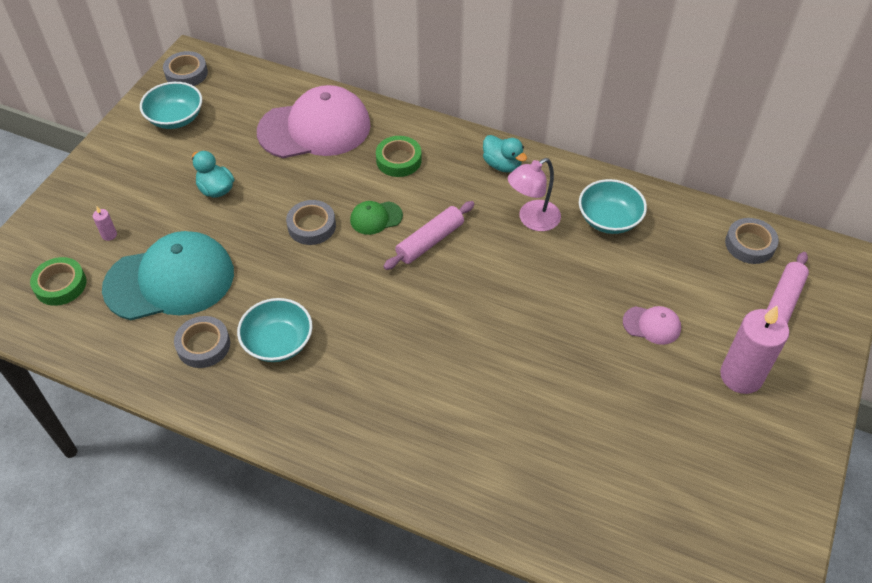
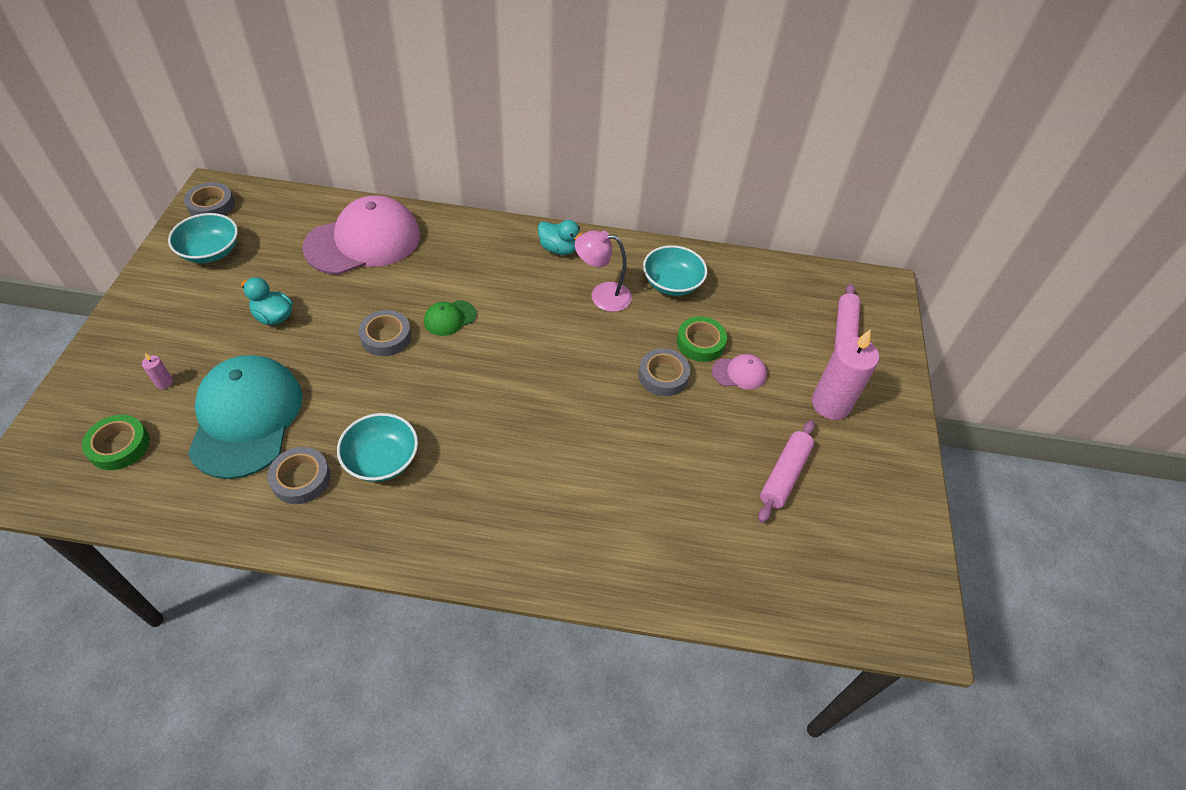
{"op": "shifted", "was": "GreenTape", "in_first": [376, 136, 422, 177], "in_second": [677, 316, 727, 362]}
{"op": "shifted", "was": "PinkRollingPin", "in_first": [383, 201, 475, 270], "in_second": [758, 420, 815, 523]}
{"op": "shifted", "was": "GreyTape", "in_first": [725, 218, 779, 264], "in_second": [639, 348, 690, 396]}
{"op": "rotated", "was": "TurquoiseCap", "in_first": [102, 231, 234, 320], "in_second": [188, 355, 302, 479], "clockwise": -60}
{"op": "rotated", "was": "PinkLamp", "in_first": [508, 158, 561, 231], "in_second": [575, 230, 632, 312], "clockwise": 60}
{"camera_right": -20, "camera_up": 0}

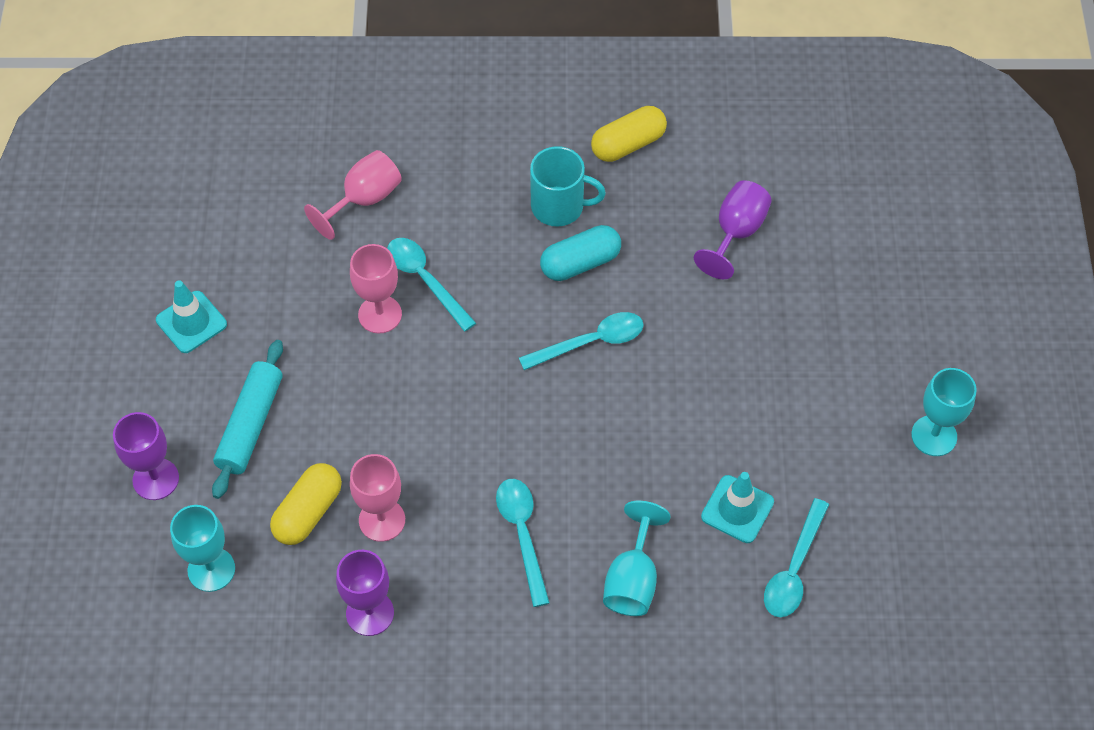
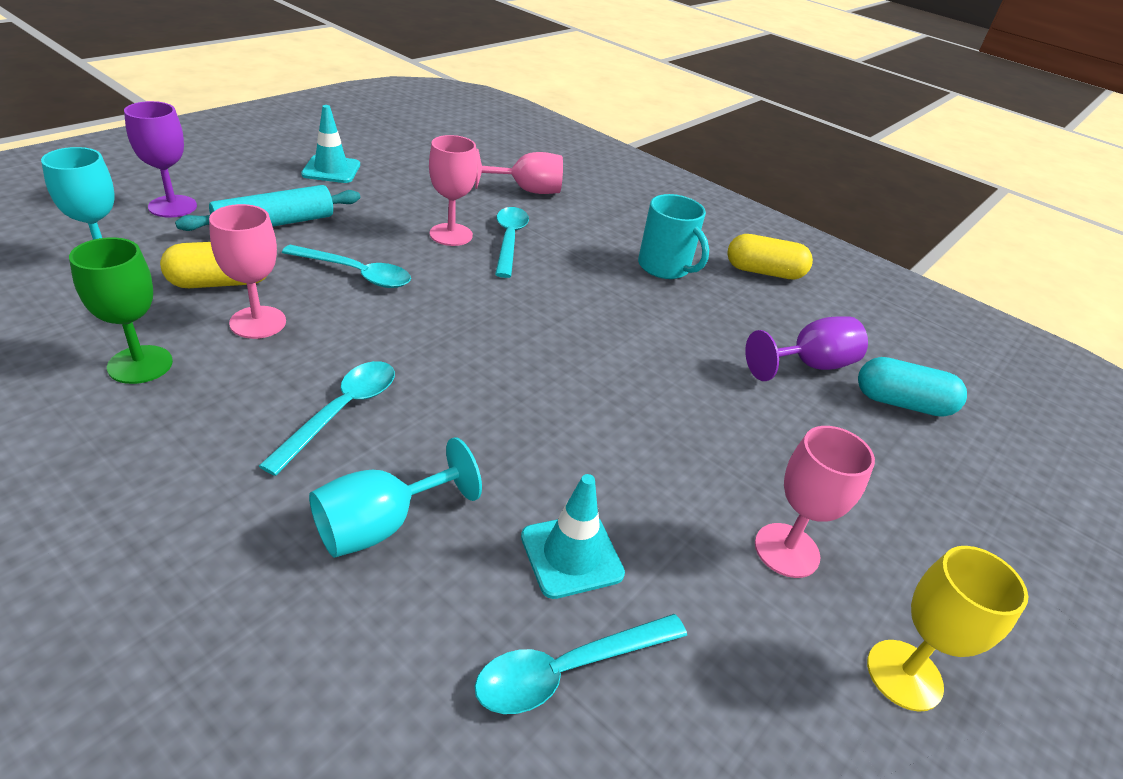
{"op": "new", "now": "PinkGoblet", "in_second": [755, 426, 875, 578]}
{"op": "shifted", "was": "TurquoiseSpoon", "in_first": [519, 312, 644, 370], "in_second": [282, 245, 411, 288]}
{"op": "shifted", "was": "TurquoiseCapsule", "in_first": [540, 225, 621, 281], "in_second": [858, 357, 967, 417]}
{"op": "repainted", "was": "PurpleGoblet", "now": "GreenGoblet", "in_first": [336, 550, 394, 636], "in_second": [69, 237, 173, 384]}
{"op": "repainted", "was": "TurquoiseGoblet", "now": "YellowGoblet", "in_first": [911, 368, 977, 456], "in_second": [867, 546, 1028, 712]}
{"camera_right": 35, "camera_up": -20}

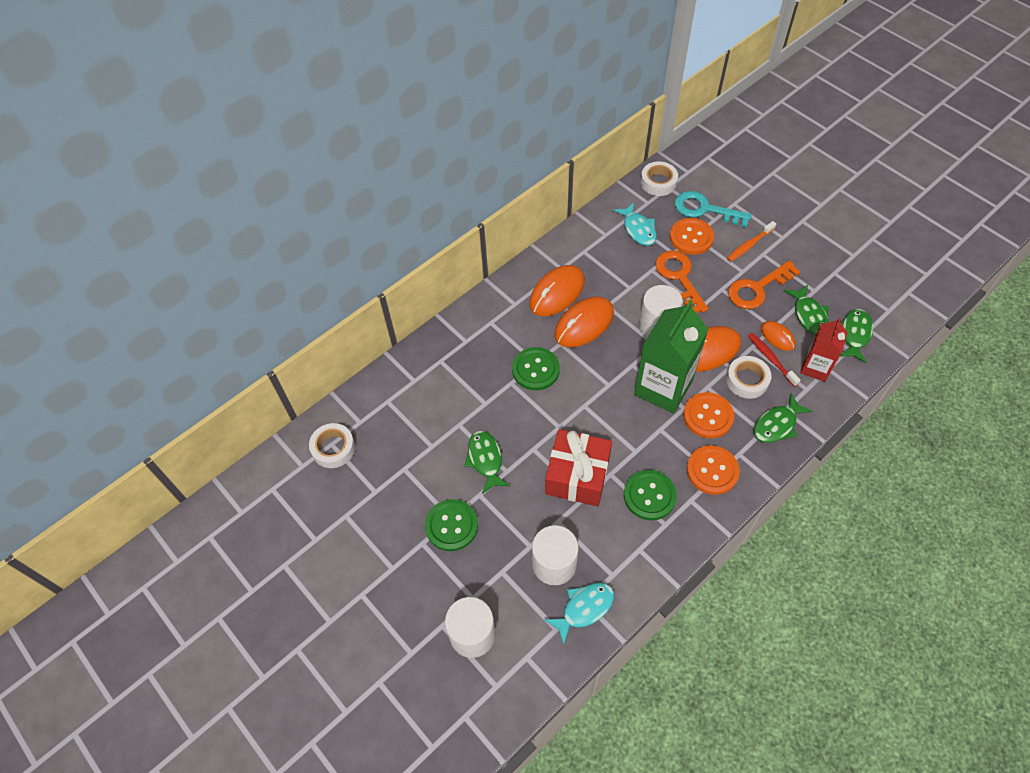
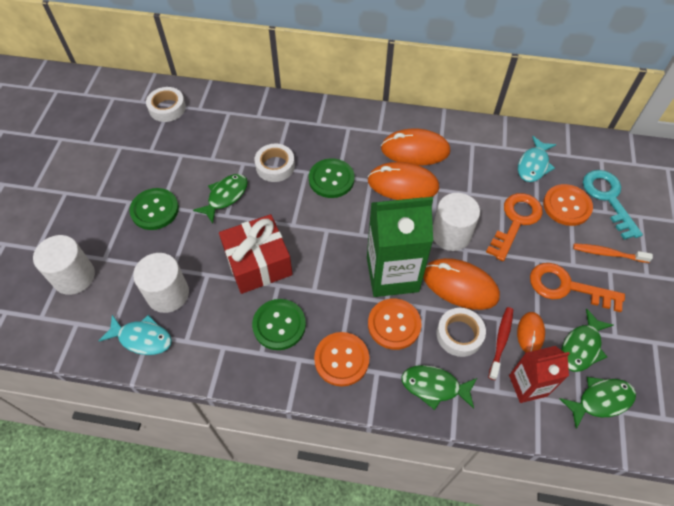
{"op": "shifted", "was": "WhiteTape", "in_first": [641, 161, 678, 196], "in_second": [254, 144, 295, 182]}
{"camera_right": 50, "camera_up": 0}

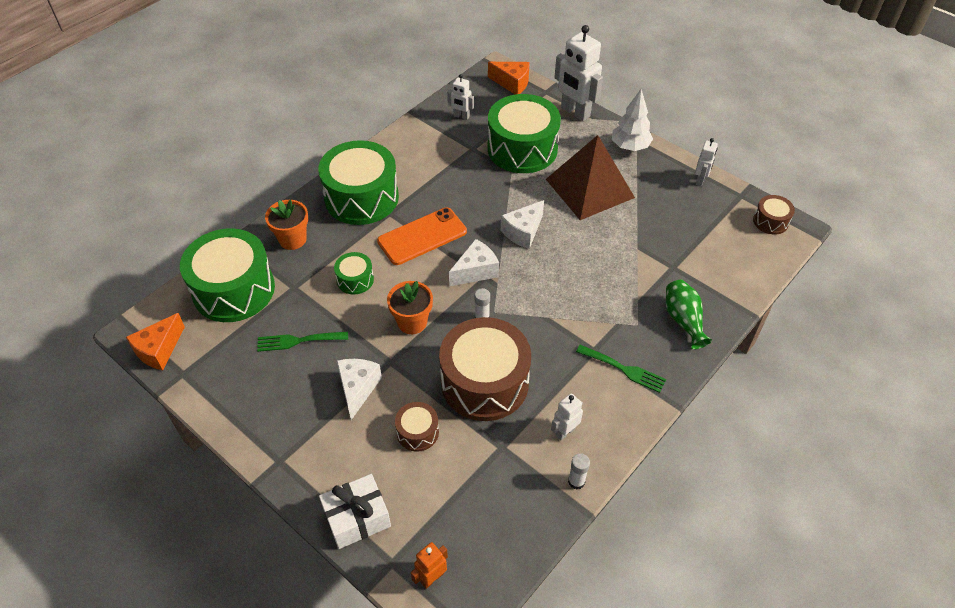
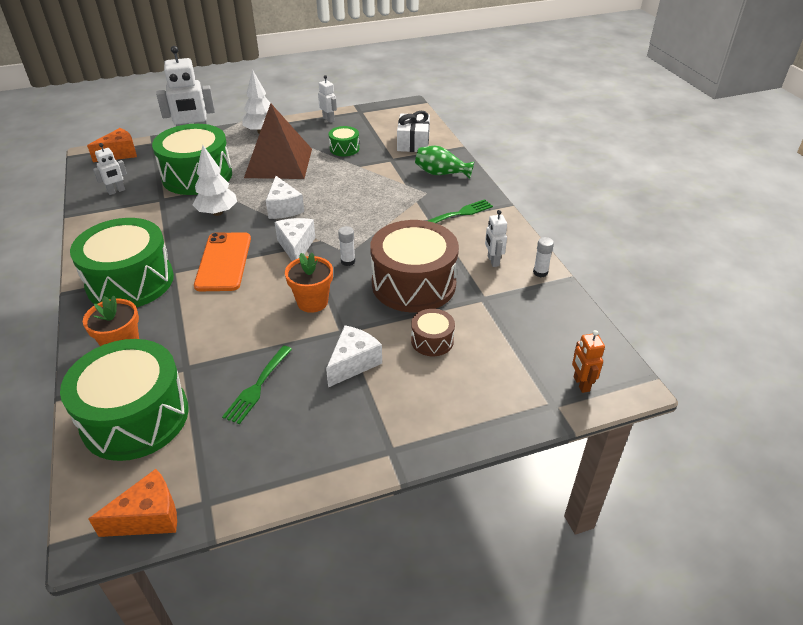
{"op": "gone", "was": "BrownDrum", "in_first": [753, 195, 795, 234]}
{"op": "new", "now": "WhiteTree", "in_second": [193, 145, 237, 216]}
{"op": "shifted", "was": "WhiteGift", "in_first": [319, 474, 391, 549], "in_second": [397, 111, 430, 152]}
{"op": "shifted", "was": "GreenDrum", "in_first": [334, 252, 374, 295], "in_second": [329, 126, 360, 156]}
{"op": "rotated", "was": "OrangeCheese", "in_first": [126, 313, 185, 370], "in_second": [88, 469, 177, 537], "clockwise": -90}
{"op": "rotated", "was": "WhiteCheese", "in_first": [337, 359, 382, 420], "in_second": [326, 325, 382, 387], "clockwise": 90}
{"camera_right": -60, "camera_up": -10}

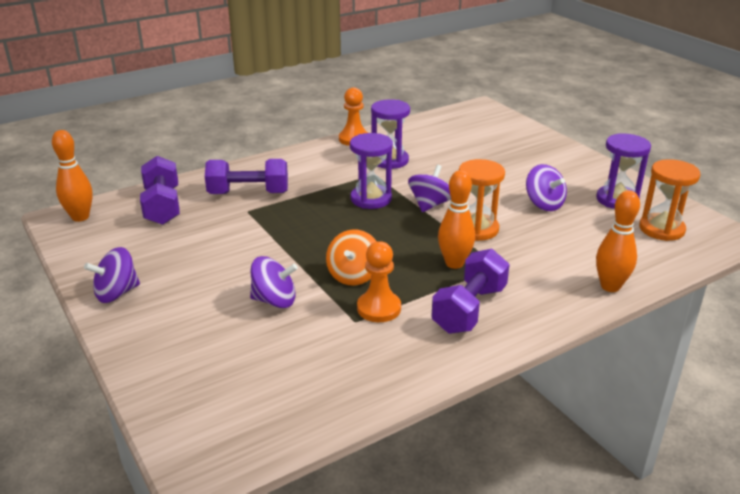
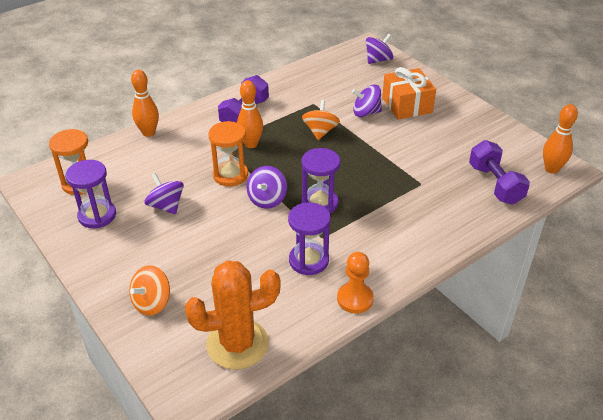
{"op": "gone", "was": "PurpleDumbbell", "in_first": [205, 159, 288, 194]}
{"op": "gone", "was": "OrangePawn", "in_first": [357, 241, 401, 322]}
{"op": "new", "now": "OrangeSpinningTop", "in_second": [129, 265, 170, 316]}
{"op": "new", "now": "OrangeCactus", "in_second": [185, 260, 281, 370]}
{"op": "new", "now": "OrangeGift", "in_second": [382, 67, 436, 120]}
{"op": "shifted", "was": "PurpleSpinningTop", "in_first": [84, 247, 140, 303], "in_second": [366, 33, 393, 64]}
{"camera_right": 175, "camera_up": 10}

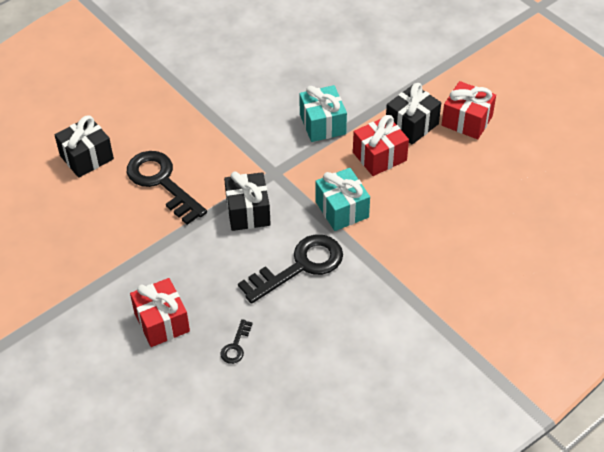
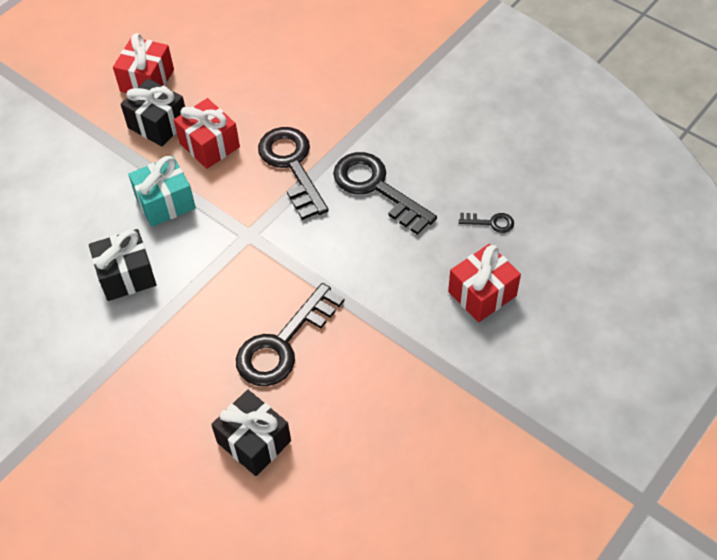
{"op": "shifted", "was": "BlackGift", "in_first": [224, 171, 271, 231], "in_second": [89, 229, 157, 301]}
{"op": "swapped", "was": "TurquoiseGift", "now": "BlackKey", "in_first": [315, 168, 370, 231], "in_second": [258, 127, 329, 220]}
{"camera_right": -100, "camera_up": 5}

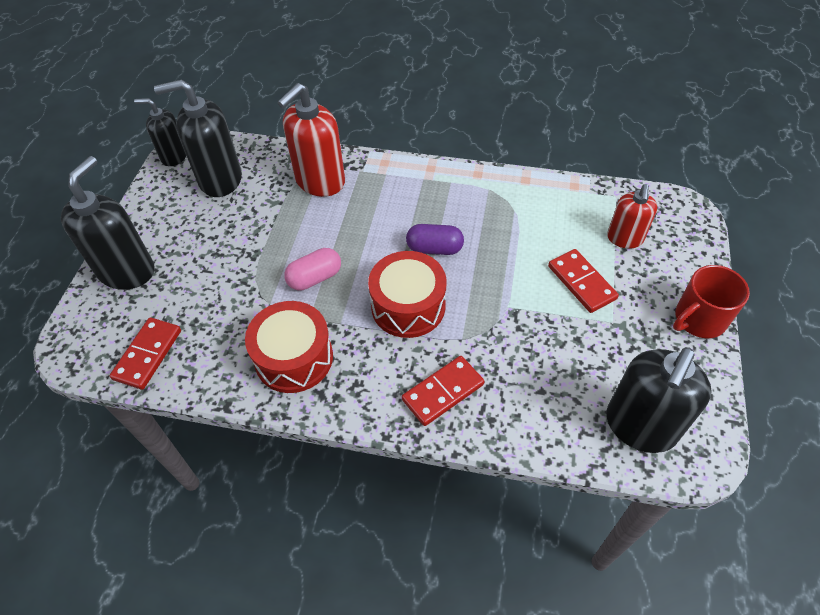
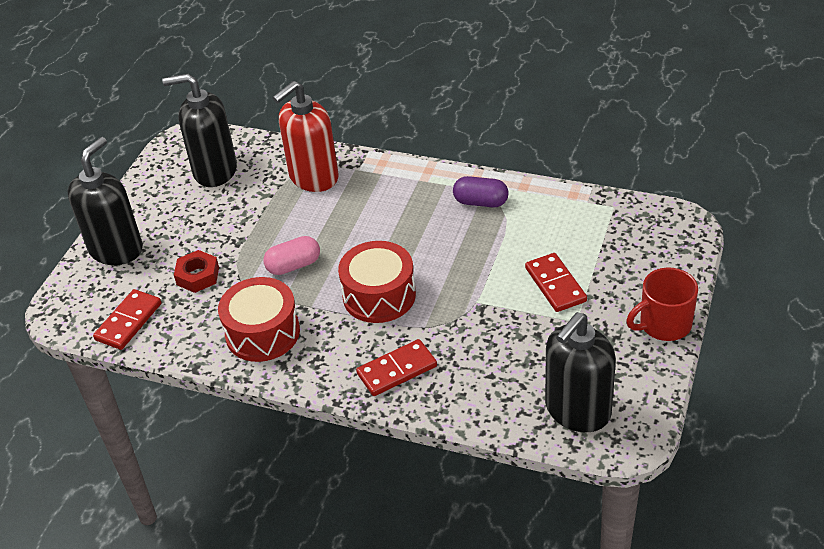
{"op": "gone", "was": "BlackSoapDispenser", "in_first": [134, 98, 186, 166]}
{"op": "gone", "was": "RedSoapDispenser", "in_first": [607, 184, 657, 249]}
{"op": "new", "now": "RedNut", "in_second": [174, 250, 219, 293]}
{"op": "shifted", "was": "PurpleCapsule", "in_first": [406, 224, 464, 255], "in_second": [453, 176, 508, 207]}
{"camera_right": 10, "camera_up": -10}

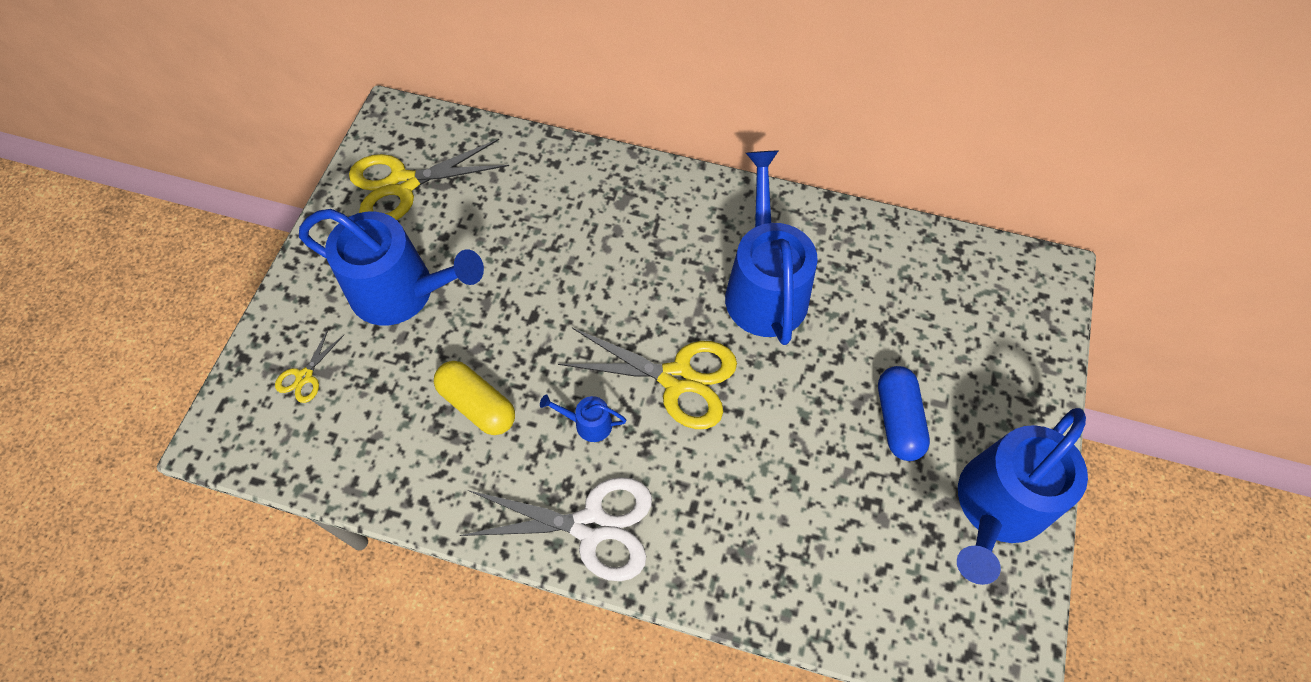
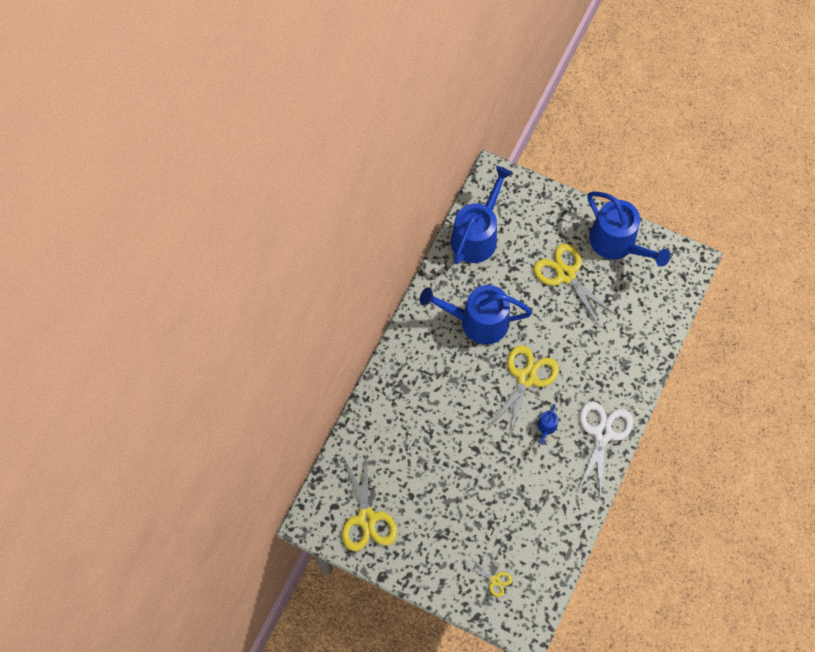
{"op": "gone", "was": "YellowCapsule", "in_first": [434, 361, 515, 435]}
{"op": "shifted", "was": "BlueWateringCan", "in_first": [299, 209, 484, 326], "in_second": [451, 166, 513, 264]}
{"op": "swapped", "was": "BlueCapsule", "now": "YellowScissors", "in_first": [878, 366, 930, 461], "in_second": [534, 244, 617, 326]}
{"camera_right": -80, "camera_up": 5}

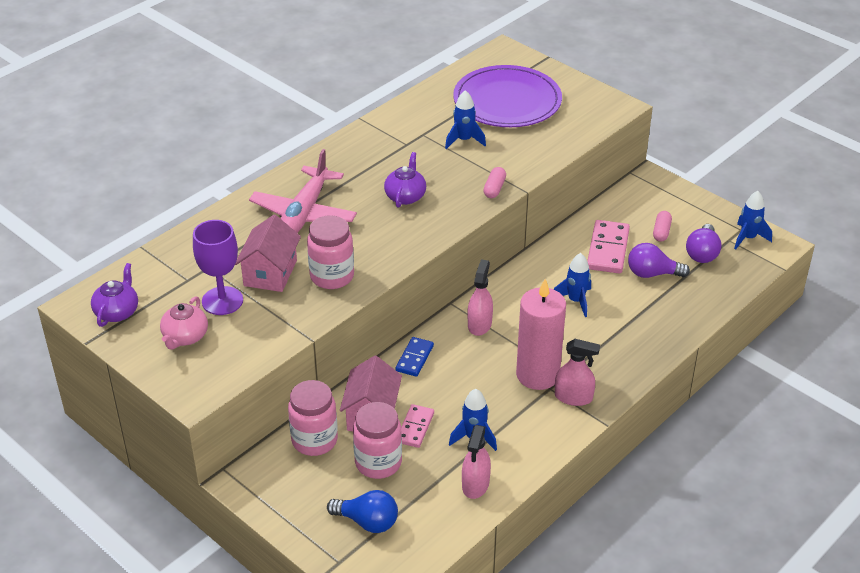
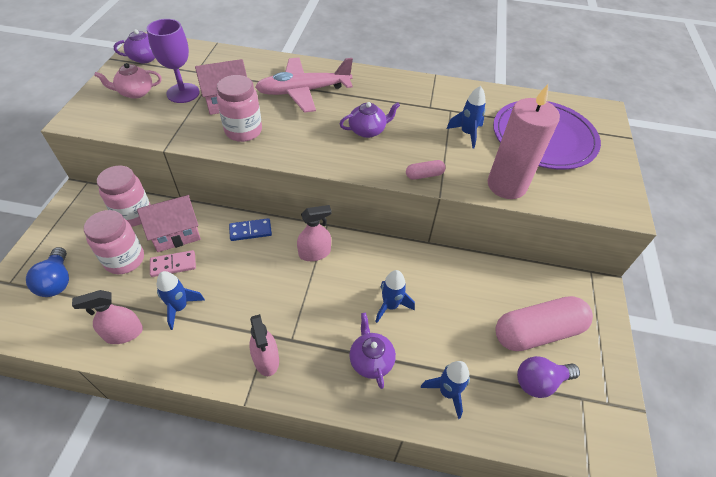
{"op": "gone", "was": "PinkDomino", "in_first": [587, 220, 630, 274]}
{"op": "gone", "was": "PurpleLightBulb", "in_first": [628, 243, 690, 278]}
{"op": "new", "now": "PurpleTeapot", "in_second": [349, 313, 396, 389]}
{"op": "shifted", "was": "PinkCandle", "in_first": [516, 279, 566, 390], "in_second": [488, 84, 560, 199]}
{"op": "shifted", "was": "BlueRocket", "in_first": [734, 191, 772, 250], "in_second": [421, 361, 470, 419]}
{"op": "scaled", "was": "PinkCapsule", "in_first": [653, 211, 672, 242], "in_second": [496, 296, 593, 351], "ratio": 2.3}
{"camera_right": 55, "camera_up": 10}

